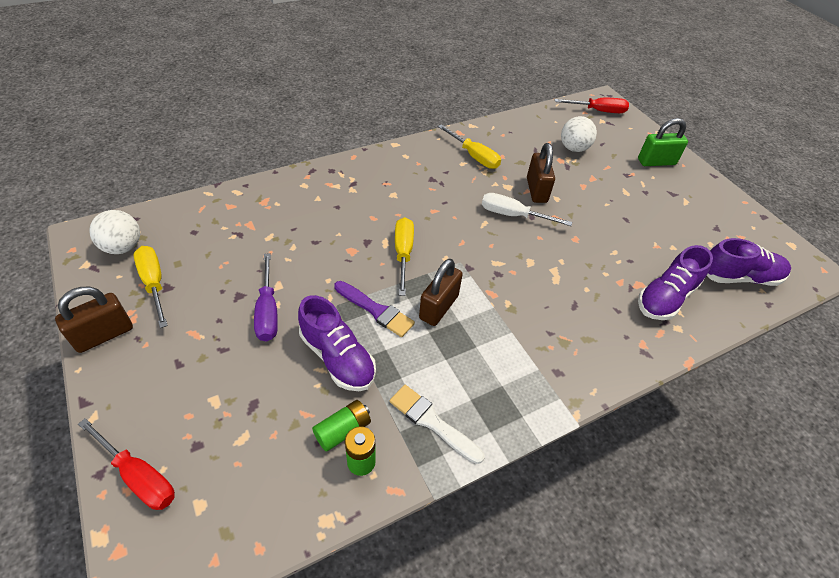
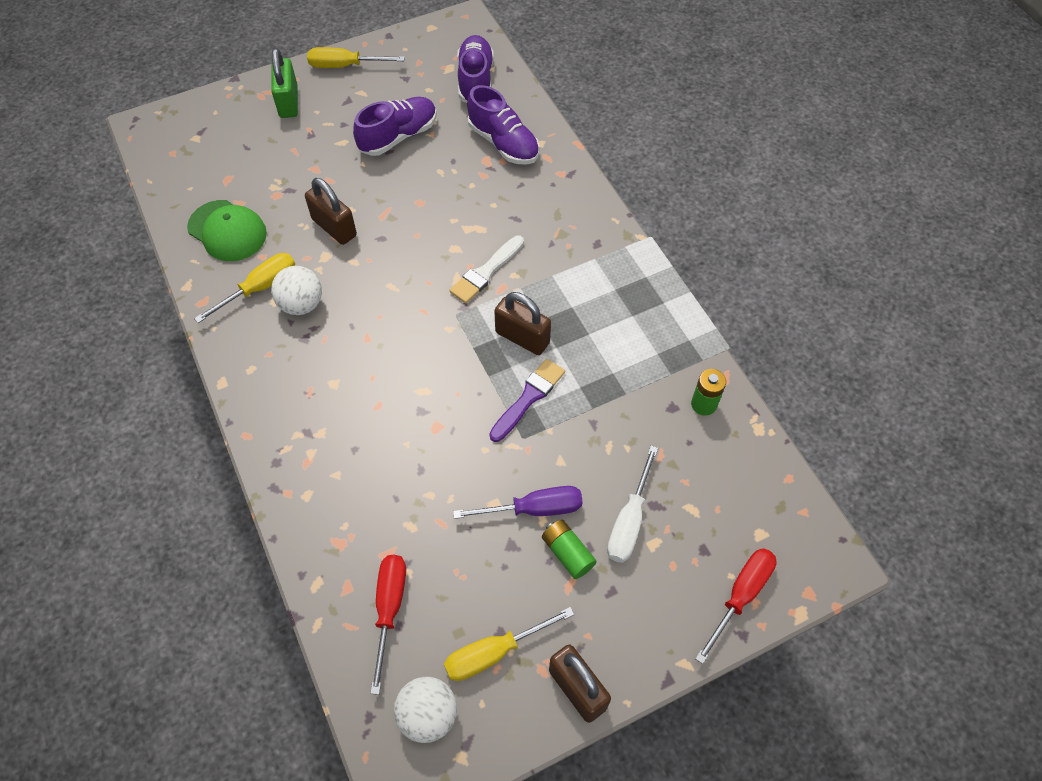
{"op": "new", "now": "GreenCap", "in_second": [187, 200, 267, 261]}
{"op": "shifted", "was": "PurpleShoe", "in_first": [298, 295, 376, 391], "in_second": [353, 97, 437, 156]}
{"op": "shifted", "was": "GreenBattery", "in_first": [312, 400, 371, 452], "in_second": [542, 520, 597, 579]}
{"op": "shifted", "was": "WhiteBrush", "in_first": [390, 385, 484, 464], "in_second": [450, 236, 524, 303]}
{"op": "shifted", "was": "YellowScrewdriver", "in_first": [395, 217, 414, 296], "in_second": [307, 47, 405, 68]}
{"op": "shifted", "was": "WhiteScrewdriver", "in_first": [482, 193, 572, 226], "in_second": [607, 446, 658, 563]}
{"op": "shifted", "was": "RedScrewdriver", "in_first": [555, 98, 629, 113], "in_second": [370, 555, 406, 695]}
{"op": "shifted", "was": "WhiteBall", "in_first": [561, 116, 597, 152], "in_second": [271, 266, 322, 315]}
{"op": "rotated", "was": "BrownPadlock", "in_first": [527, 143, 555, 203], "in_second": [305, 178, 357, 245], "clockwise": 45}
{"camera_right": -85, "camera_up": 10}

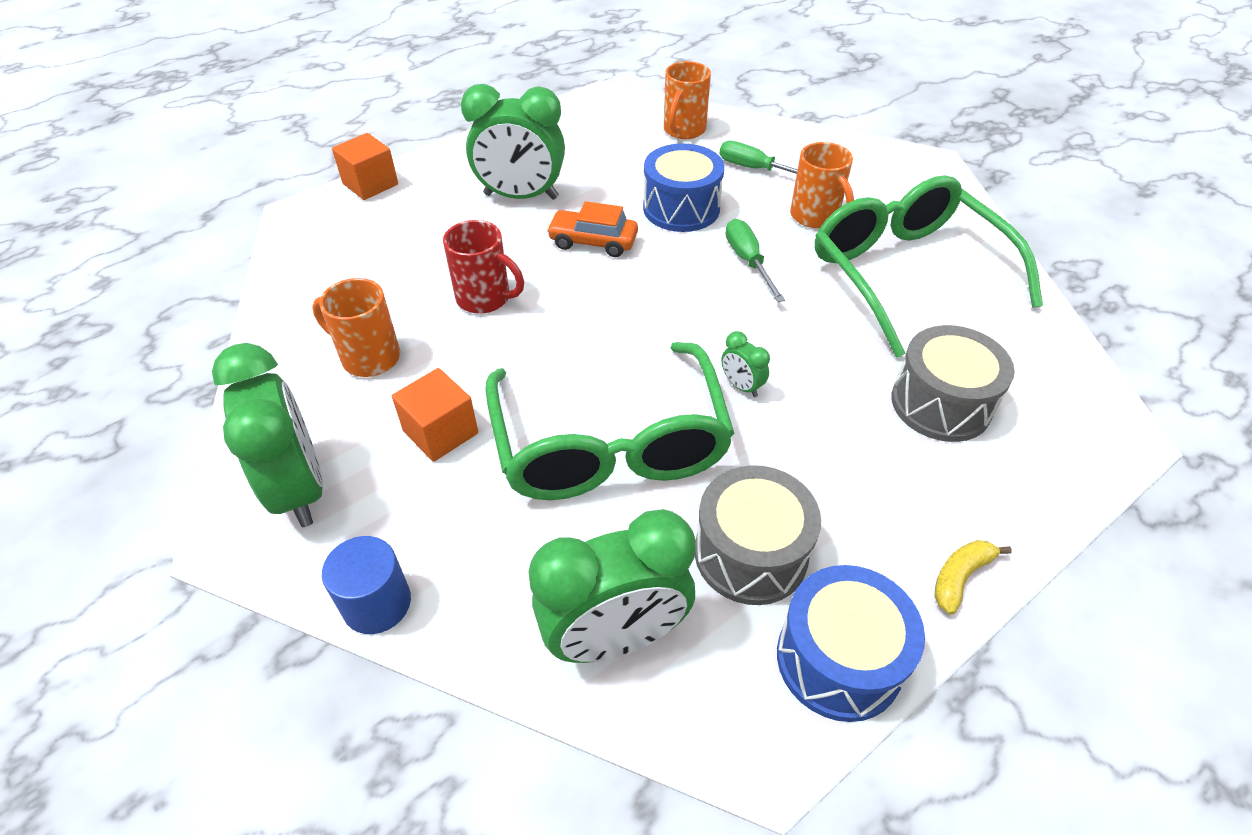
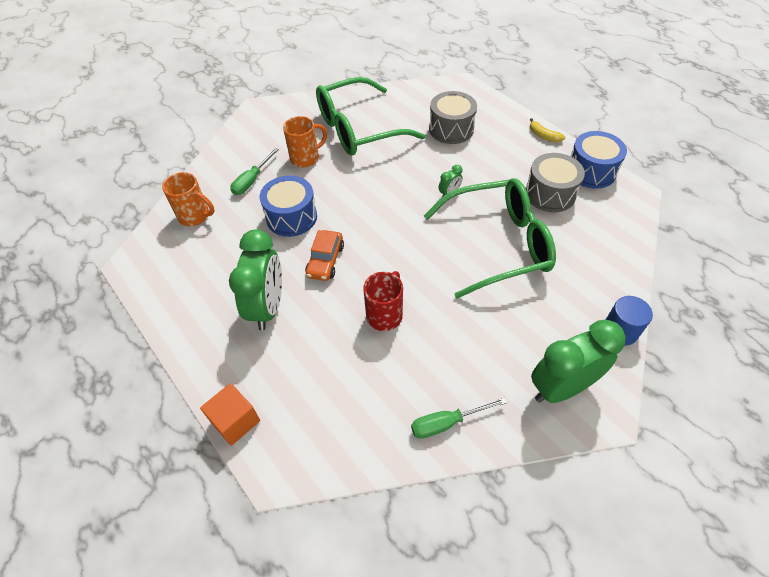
{"op": "gone", "was": "OrangeMug", "in_first": [312, 278, 400, 377]}
{"op": "gone", "was": "OrangeCube", "in_first": [392, 368, 478, 462]}
{"op": "gone", "was": "GreenClock", "in_first": [529, 509, 696, 663]}
{"op": "shifted", "was": "GreenScrewdriver", "in_first": [726, 219, 785, 302], "in_second": [411, 397, 507, 439]}
{"camera_right": -90, "camera_up": 5}

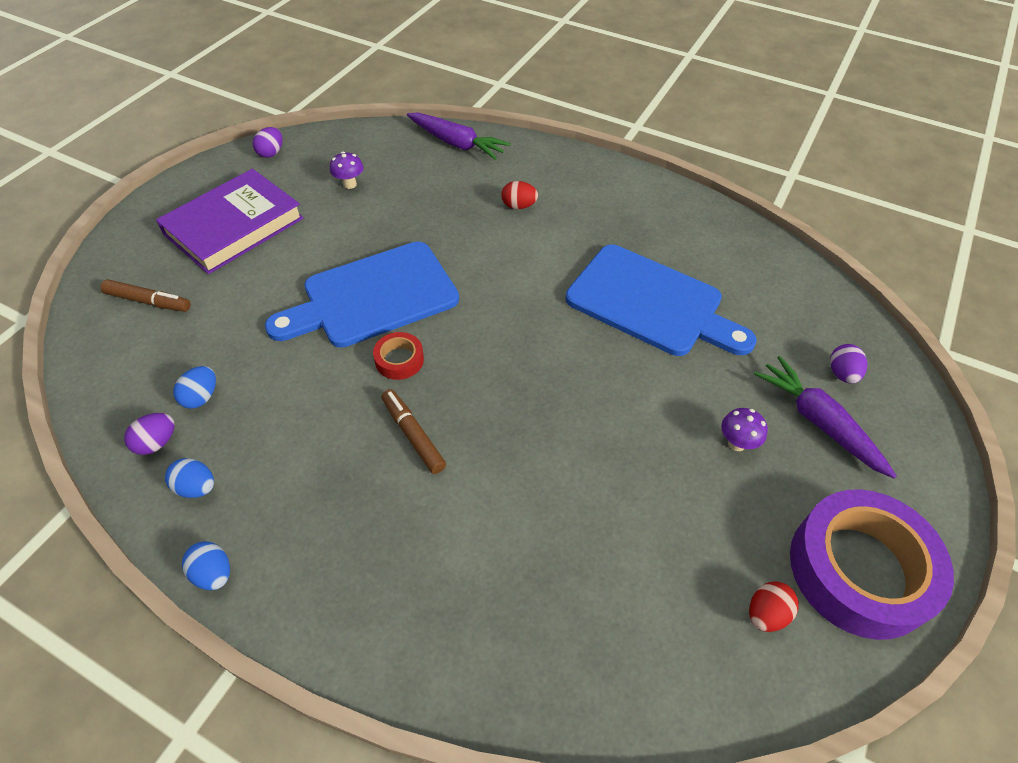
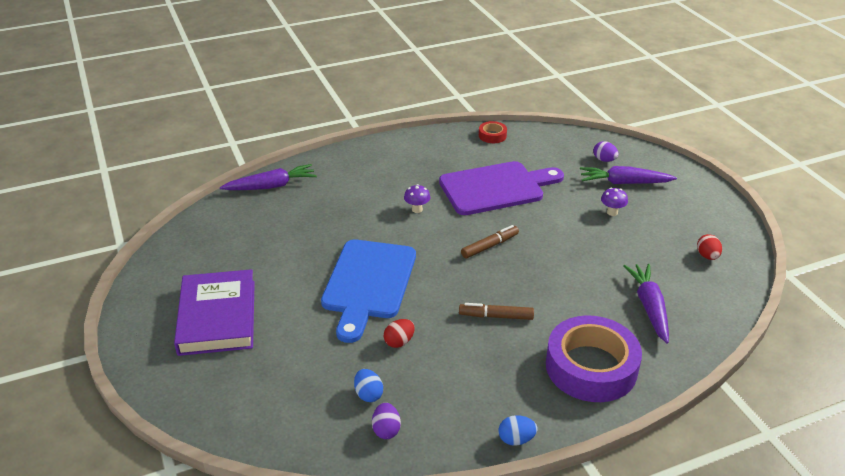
{"op": "gone", "was": "BlueEgg", "in_first": [165, 458, 214, 498]}
{"op": "gone", "was": "PurpleEgg", "in_first": [253, 127, 282, 158]}
{"op": "new", "now": "PurpleCarrot", "in_second": [624, 264, 669, 343]}
{"op": "shifted", "was": "BrownMarker", "in_first": [100, 279, 191, 312], "in_second": [461, 225, 519, 258]}
{"op": "shifted", "was": "PurpleMushroom", "in_first": [330, 152, 363, 189], "in_second": [404, 184, 430, 213]}
{"op": "shifted", "was": "RedTape", "in_first": [373, 332, 424, 380], "in_second": [479, 121, 507, 143]}
{"op": "shifted", "was": "RedEgg", "in_first": [501, 181, 538, 209], "in_second": [384, 319, 415, 348]}
{"op": "shifted", "was": "PurpleTape", "in_first": [790, 489, 954, 640], "in_second": [546, 315, 642, 402]}
{"op": "repainted", "was": "BlueCuttingBoard", "now": "PurpleCuttingBoard", "in_first": [565, 245, 757, 356], "in_second": [439, 161, 564, 215]}
{"camera_right": -50, "camera_up": -15}

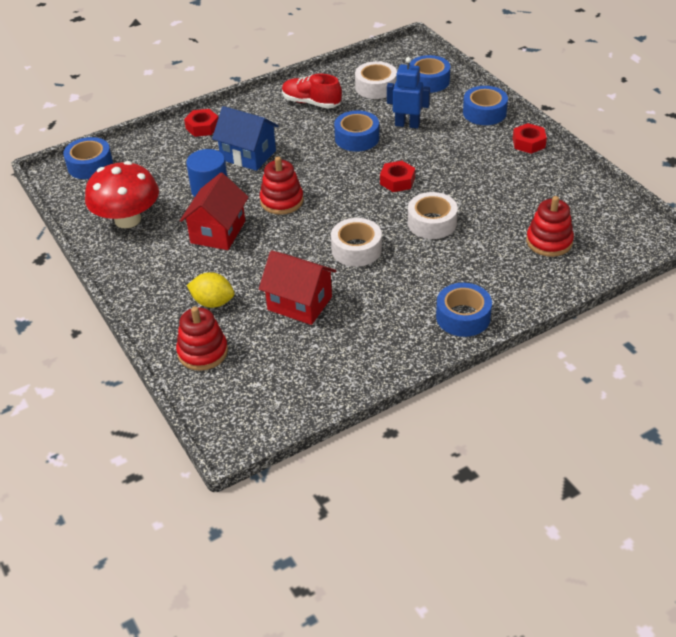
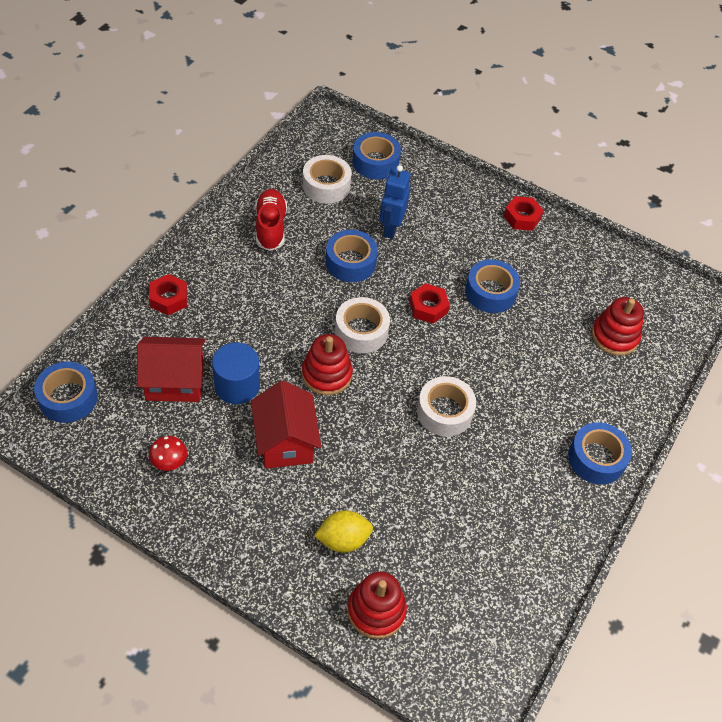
{"op": "gone", "was": "BlueHouse", "in_first": [212, 106, 279, 171]}
{"op": "shifted", "was": "RedHouse", "in_first": [259, 250, 336, 325], "in_second": [137, 337, 206, 402]}
{"op": "shifted", "was": "WhiteTape", "in_first": [408, 192, 458, 239], "in_second": [335, 297, 390, 353]}
{"op": "shifted", "was": "BlueTape", "in_first": [463, 86, 508, 125], "in_second": [465, 260, 520, 313]}
{"op": "rotated", "was": "RedShoe", "in_first": [282, 74, 342, 108], "in_second": [255, 189, 287, 251], "clockwise": 90}
{"op": "rotated", "was": "BlueRobot", "in_first": [387, 57, 430, 129], "in_second": [380, 165, 411, 239], "clockwise": -60}
{"op": "scaled", "was": "RedMushroom", "in_first": [85, 161, 159, 228], "in_second": [149, 436, 187, 471], "ratio": 0.42}
{"camera_right": -35, "camera_up": 10}

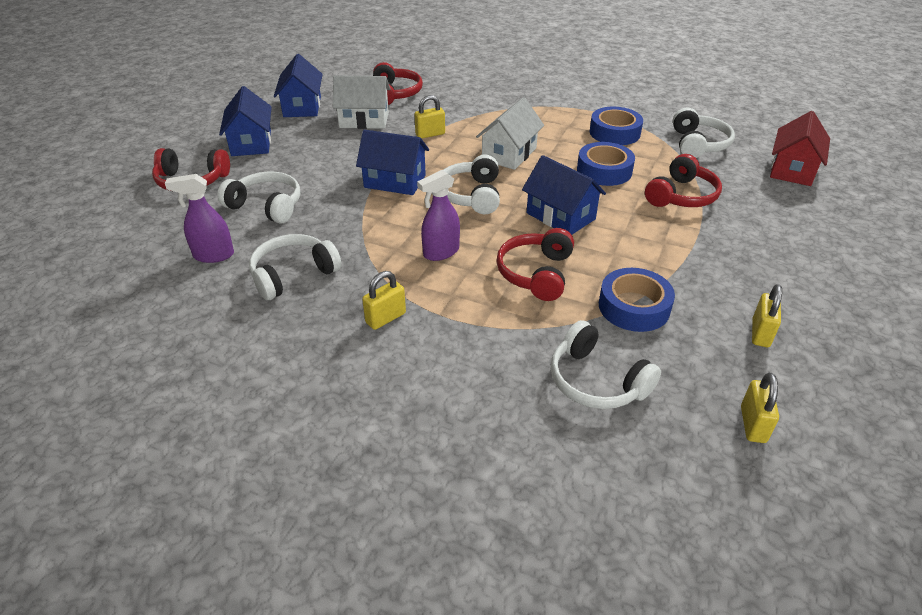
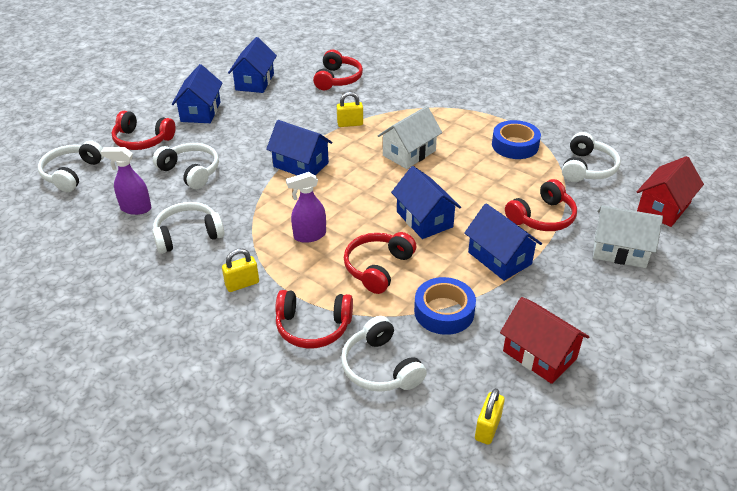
{"op": "gone", "was": "BlueTape", "in_first": [577, 142, 635, 186]}
{"op": "new", "now": "RedHeadphones", "in_second": [275, 290, 353, 349]}
{"op": "new", "now": "BlueHouse", "in_second": [464, 204, 542, 281]}
{"op": "shifted", "was": "WhiteHouse", "in_first": [333, 75, 390, 129], "in_second": [593, 205, 663, 268]}
{"op": "shifted", "was": "WhiteHeadphones", "in_first": [443, 154, 500, 214], "in_second": [38, 140, 104, 192]}
{"op": "swapped", "was": "YellowPadlock", "now": "RedHouse", "in_first": [752, 284, 782, 347], "in_second": [500, 297, 589, 384]}
{"camera_right": 15, "camera_up": 0}

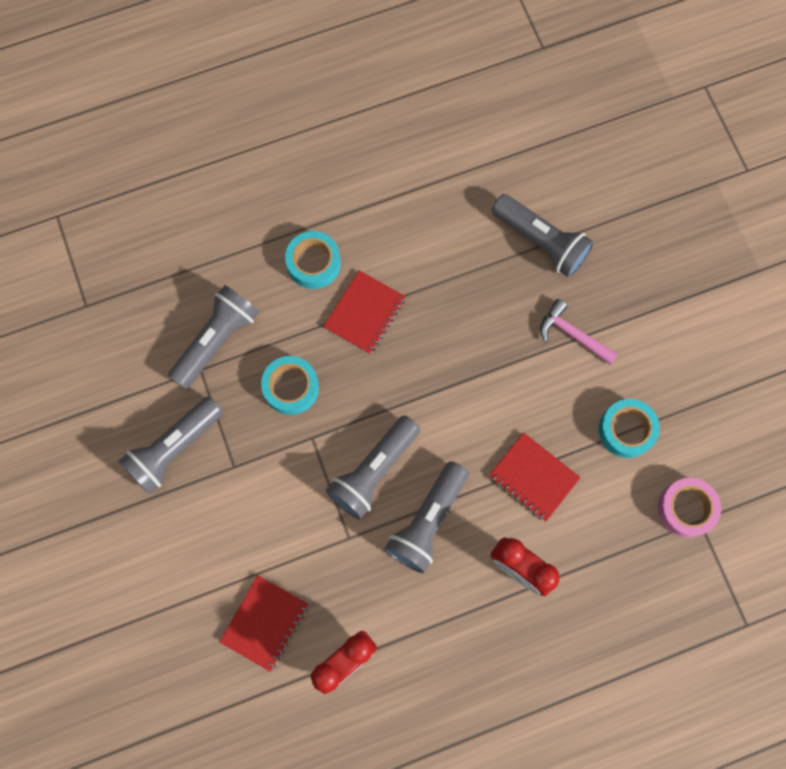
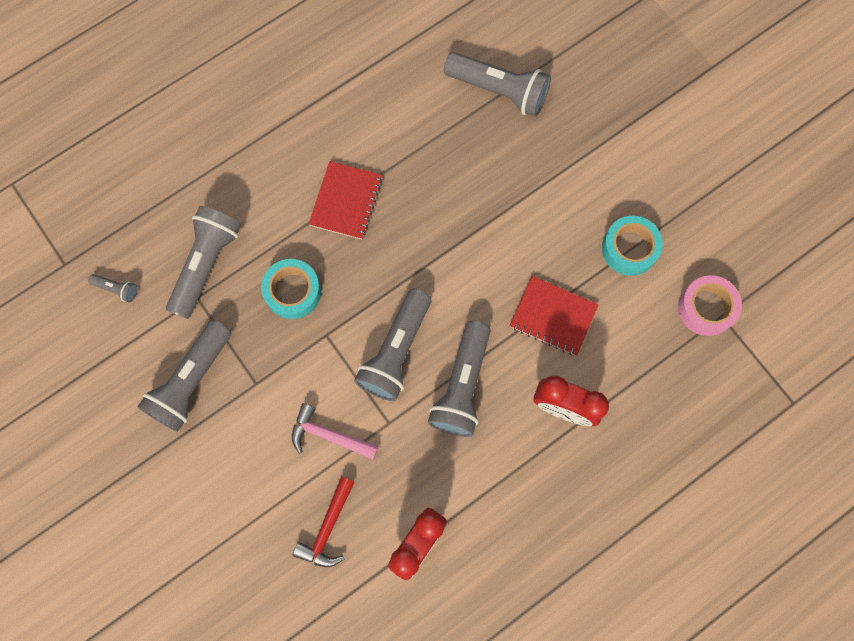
{"op": "gone", "was": "TurquoiseTape", "in_first": [285, 231, 341, 289]}
{"op": "new", "now": "GreyFlashlight", "in_second": [88, 274, 137, 302]}
{"op": "shifted", "was": "PinkHammer", "in_first": [540, 299, 618, 365], "in_second": [292, 403, 379, 460]}
{"op": "swapped", "was": "RedNotebook", "now": "RedHammer", "in_first": [220, 575, 308, 672], "in_second": [292, 476, 355, 567]}
{"camera_right": -15, "camera_up": 0}

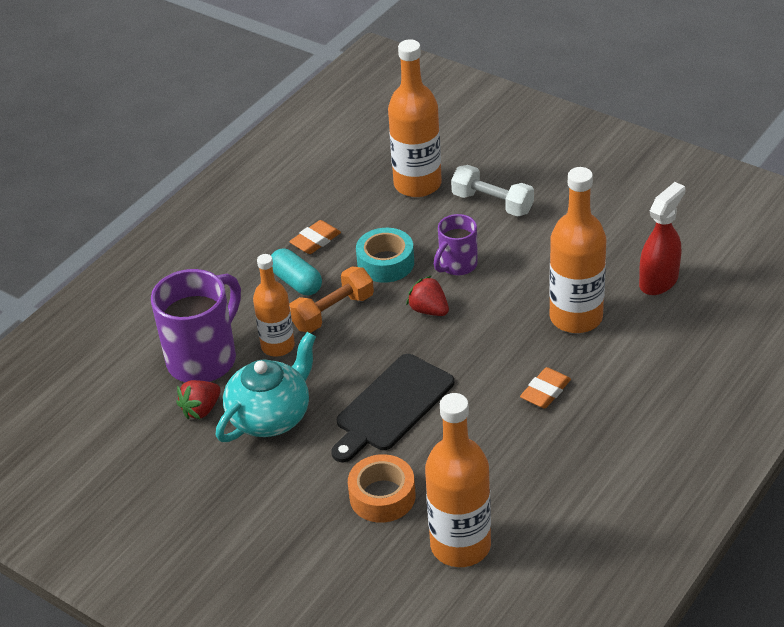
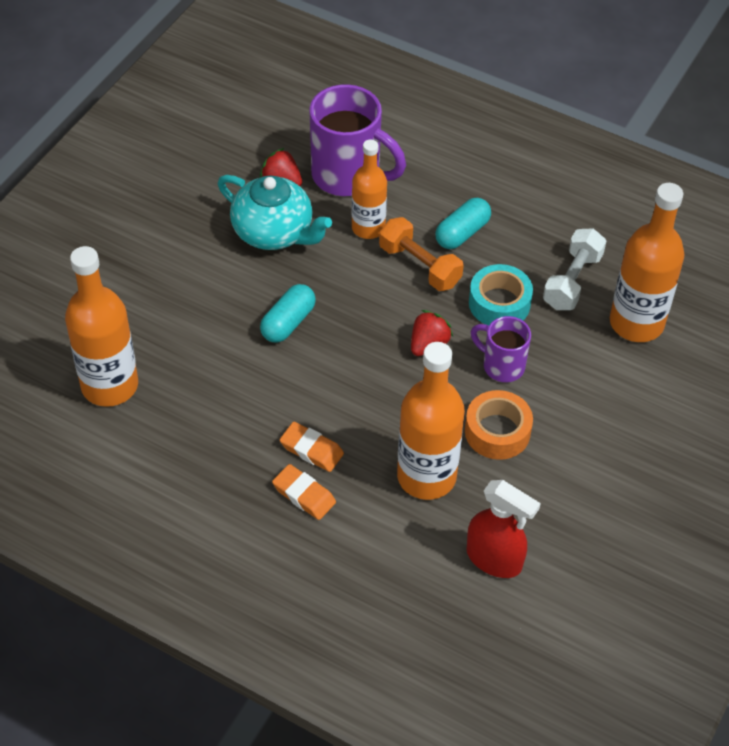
{"op": "shifted", "was": "OrangeEraser", "in_first": [289, 220, 341, 254], "in_second": [272, 464, 336, 520]}
{"op": "shifted", "was": "OrangeTape", "in_first": [348, 454, 416, 523], "in_second": [465, 390, 533, 460]}
{"op": "shifted", "was": "WhiteDumbbell", "in_first": [451, 165, 534, 217], "in_second": [543, 228, 606, 310]}
{"op": "swapped", "was": "BlackCuttingBoard", "now": "TurquoiseCapsule", "in_first": [331, 354, 454, 462], "in_second": [260, 284, 316, 343]}
{"camera_right": 80, "camera_up": 10}

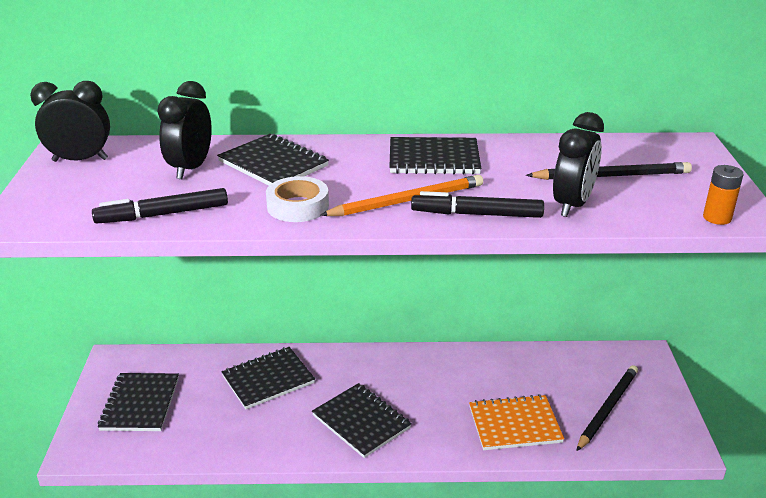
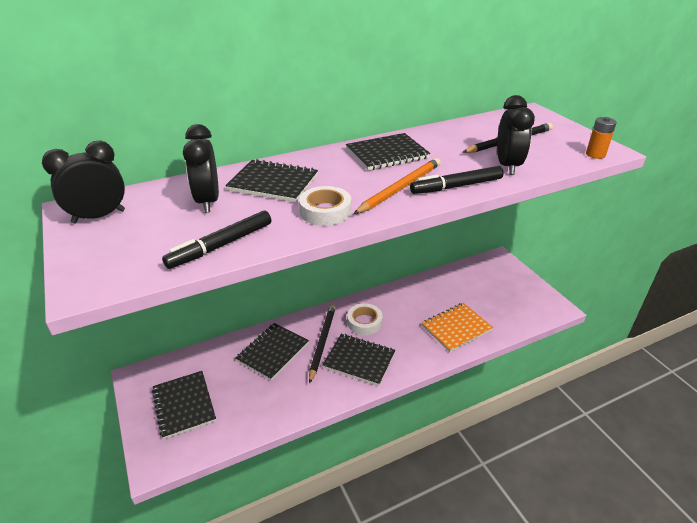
{"op": "new", "now": "WhiteTape", "in_second": [347, 303, 383, 335]}
{"op": "shifted", "was": "BlackPencil", "in_first": [577, 365, 638, 451], "in_second": [309, 304, 336, 384]}
{"camera_right": -25, "camera_up": 5}

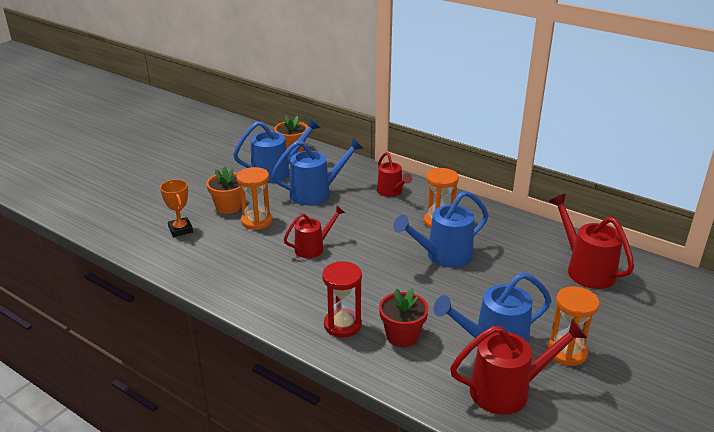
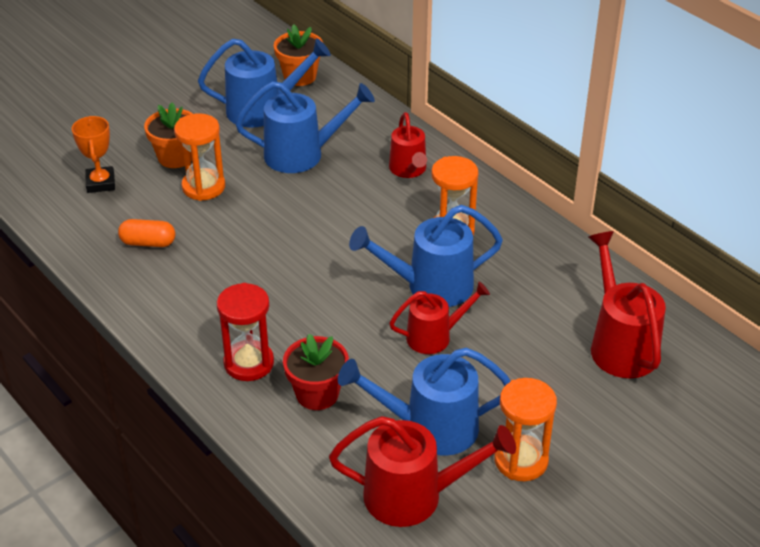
{"op": "new", "now": "OrangeCapsule", "in_second": [118, 219, 175, 247]}
{"op": "shifted", "was": "RedWateringCan", "in_first": [284, 206, 345, 258], "in_second": [389, 282, 490, 354]}
{"camera_right": 15, "camera_up": 10}

